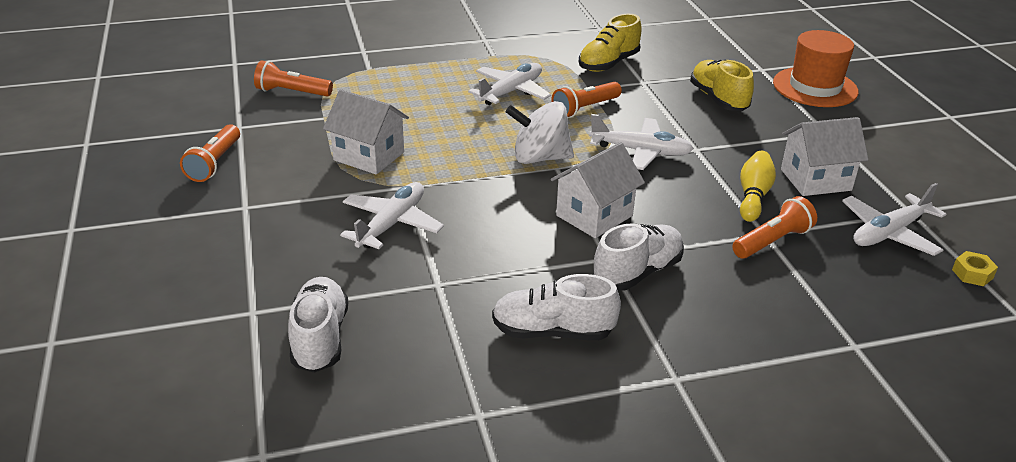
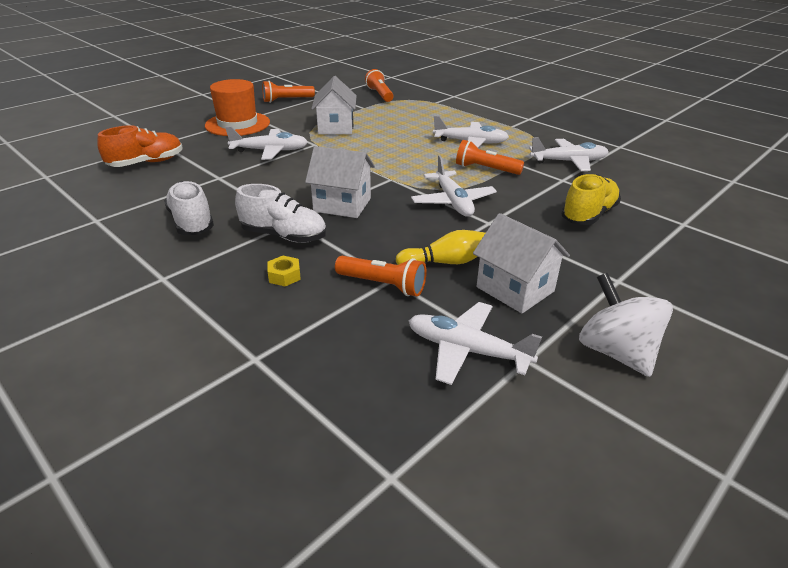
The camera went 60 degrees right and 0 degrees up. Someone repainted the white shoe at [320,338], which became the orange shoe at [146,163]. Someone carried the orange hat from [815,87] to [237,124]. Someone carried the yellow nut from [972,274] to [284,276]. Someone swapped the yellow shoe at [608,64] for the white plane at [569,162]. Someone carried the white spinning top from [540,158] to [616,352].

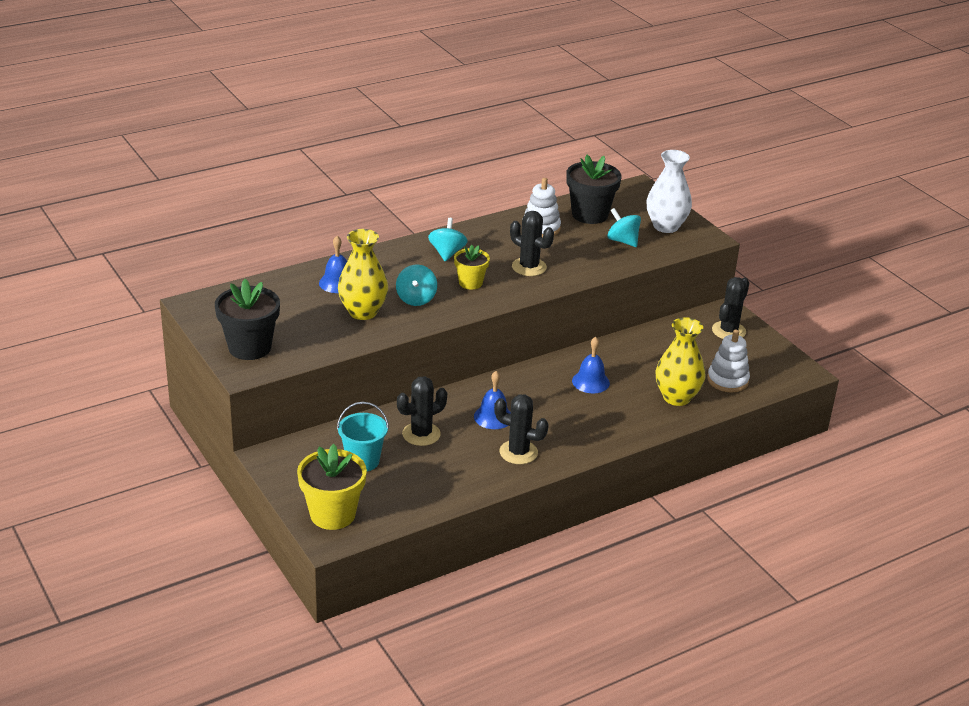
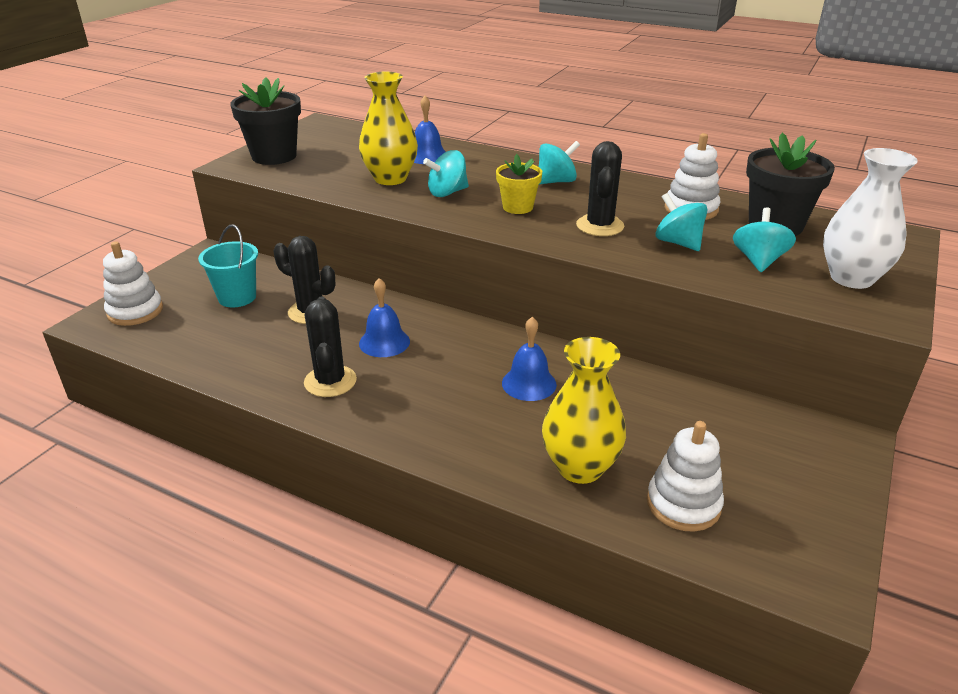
The camera went 60 degrees right and 0 degrees up. Someone swapped the yellow flower pot at [332,514] for the white stacking toy at [135,311]. Someone put down the turquoise spinning top at [678,243]. Someone took away the black cactus at [728,331].

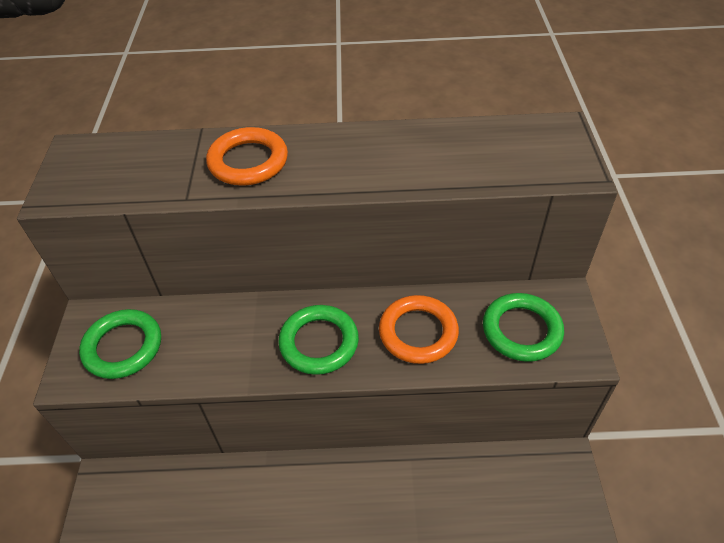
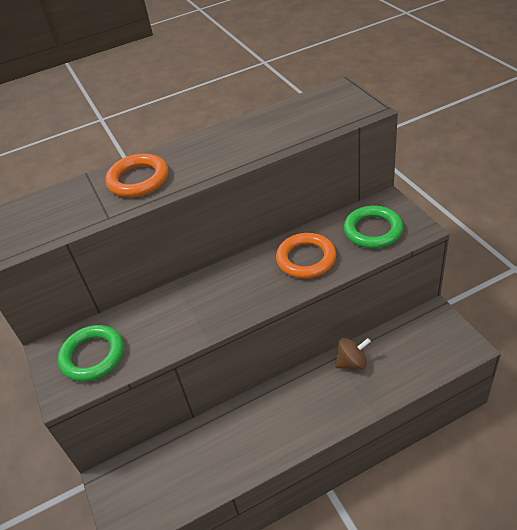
The camera went 20 degrees left and 5 degrees down. Someone put down the brown spinning top at [352,362]. Someone took away the green ring at [319,342].

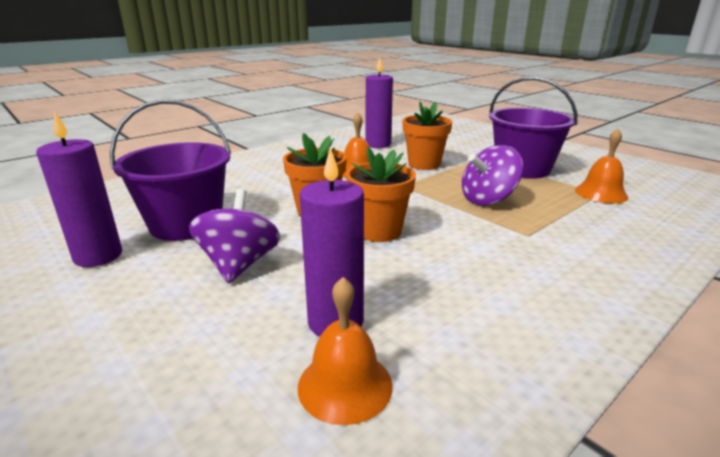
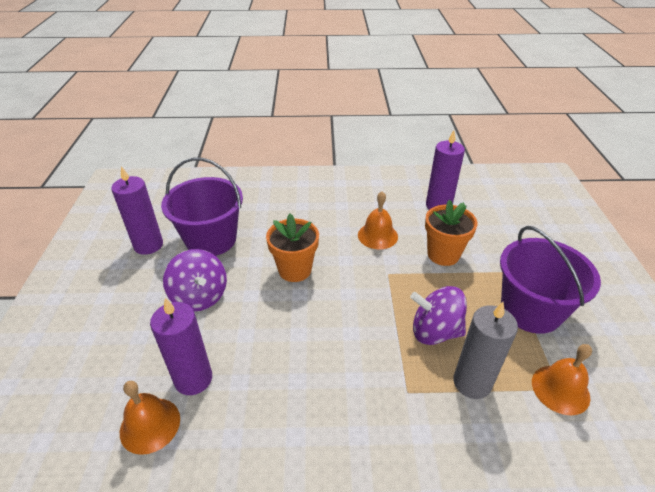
The camera went 40 degrees right and 15 degrees up. Someone rotated the purple spinning top at [239,264] by 105 degrees clockwise. Someone put down the grey candle at [472,382]. Someone took away the orange flower pot at [379,231].

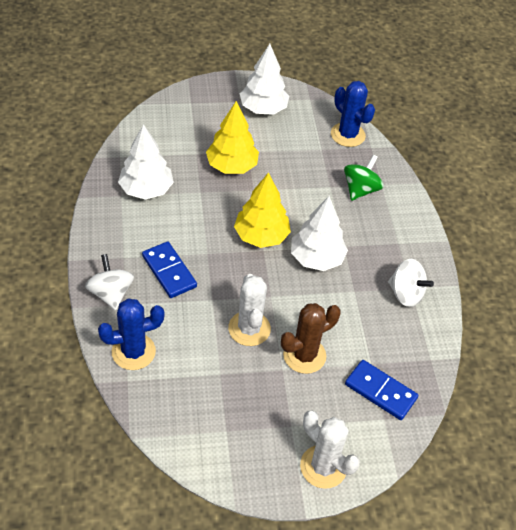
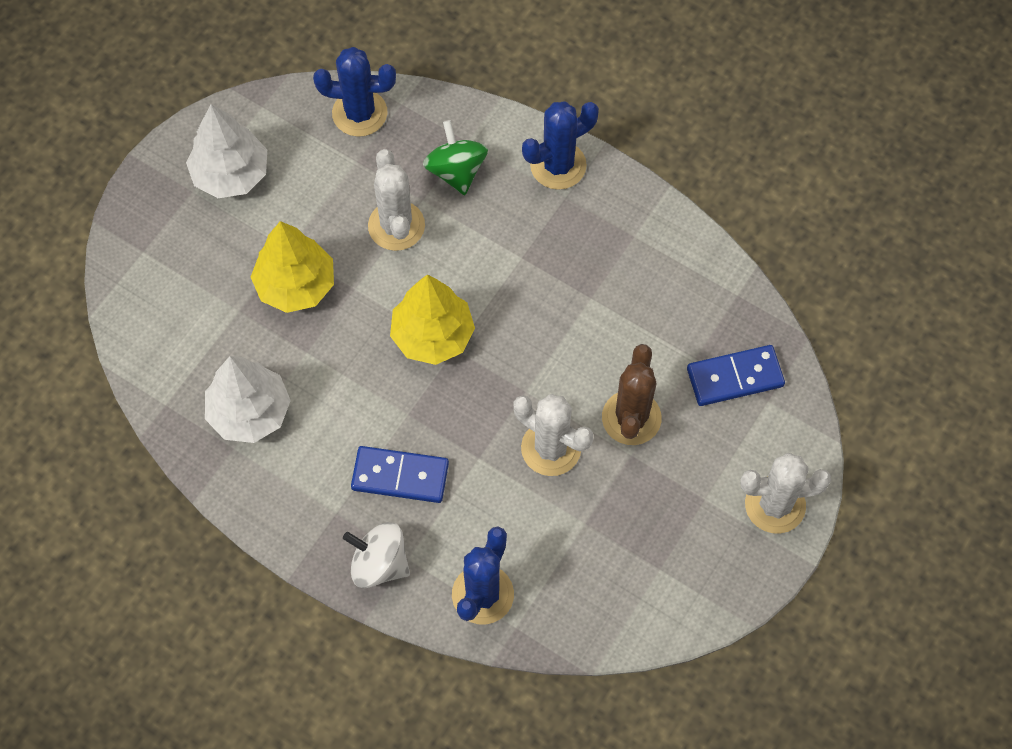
The camera went 45 degrees left and 15 degrees up. Someone put down the white cactus at [396,226]. Someone put down the blue cactus at [558,165]. Someone took away the white tree at [316,258]. Someone took away the white spinning top at [405,294].

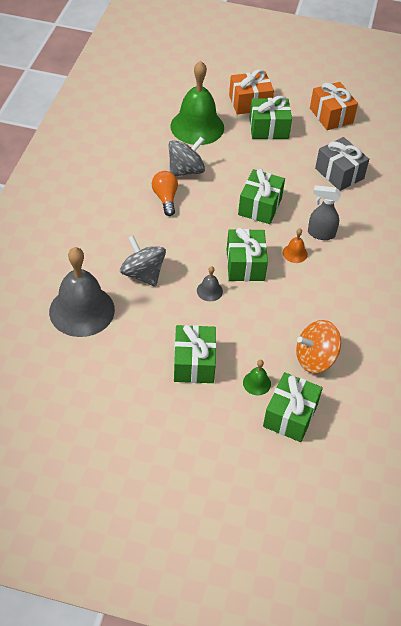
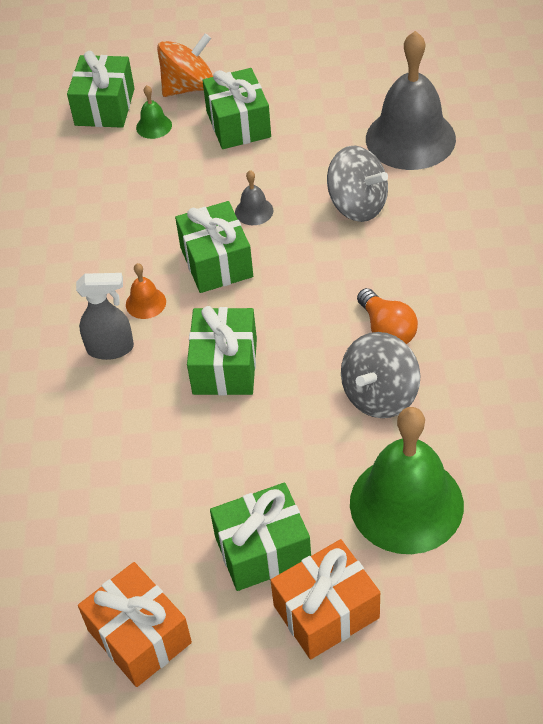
The camera went 170 degrees right and 0 degrees up. Someone carried the orange spinning top from [315,358] to [188,87]. Someone took away the grey gift at [339,173].

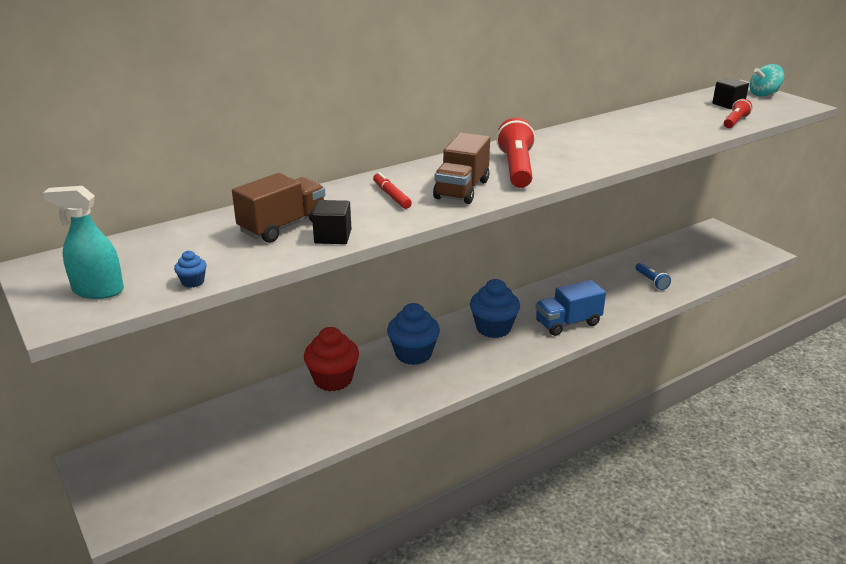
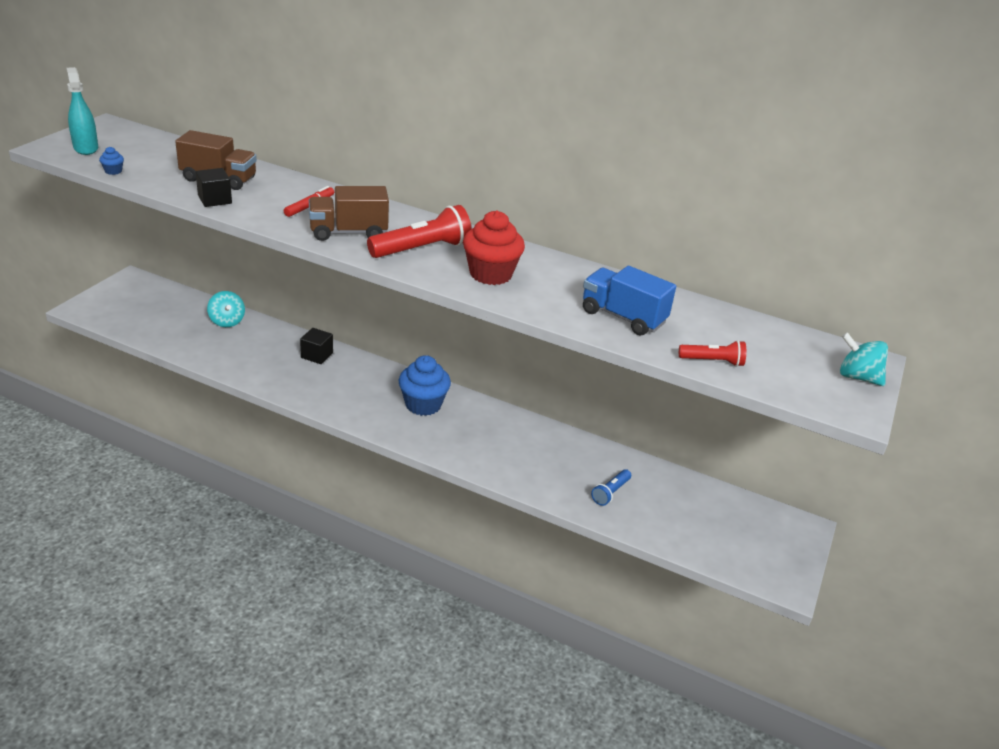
The camera went 55 degrees right and 5 degrees up. Someone put down the turquoise spinning top at [227,321]. Someone carried the black cube from [728,104] to [317,355]. Someone carried the red cupcake from [333,379] to [490,274]. Someone carried the blue truck from [568,323] to [623,317]. Someone took away the blue cupcake at [413,354].

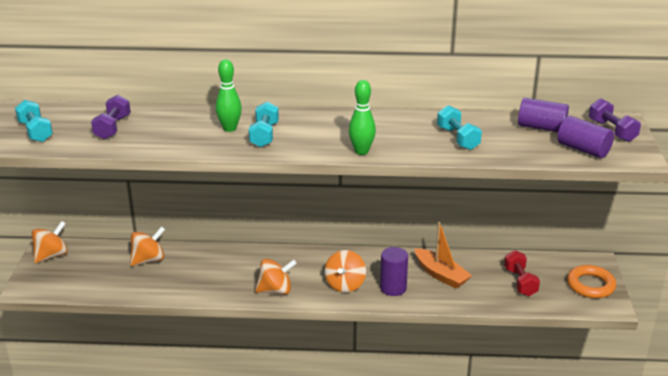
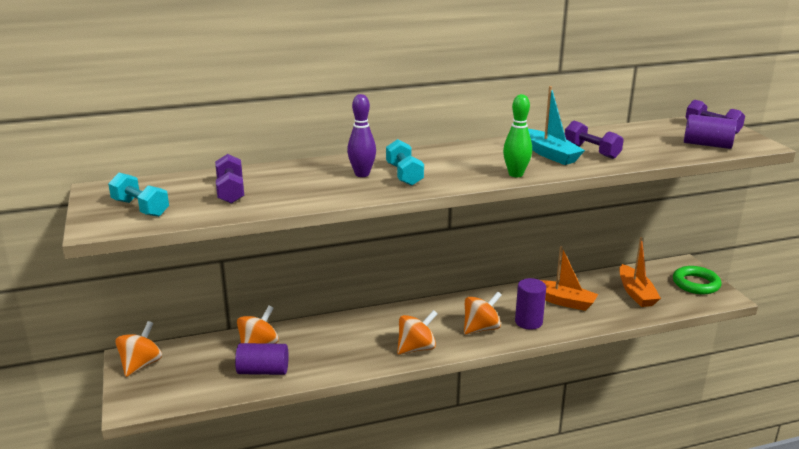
The camera went 20 degrees left and 5 degrees down. Someone carried the purple cylinder from [541,127] to [263,371]. Someone repainted the green bowling pin at [230,128], which became the purple bowling pin at [362,174]. Someone rotated the orange spinning top at [345,285] by 120 degrees counterclockwise. Someone put down the turquoise boat at [550,154]. Someone repainted the turquoise dumbbell at [458,138], which became the purple dumbbell at [591,151]. Someone swapped the red dumbbell at [520,282] for the orange boat at [636,293]. Someone repainted the orange ring at [590,285], which became the green ring at [696,284].

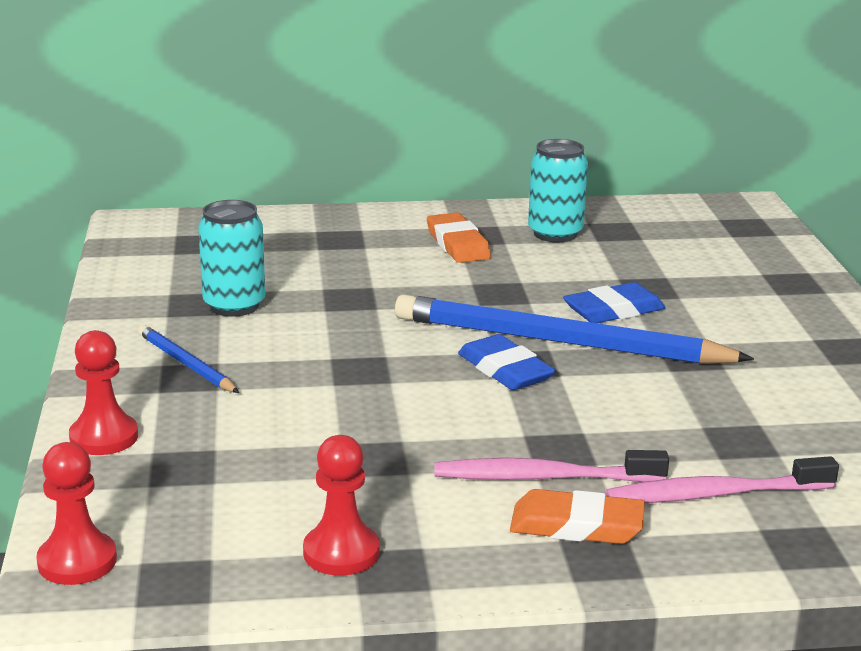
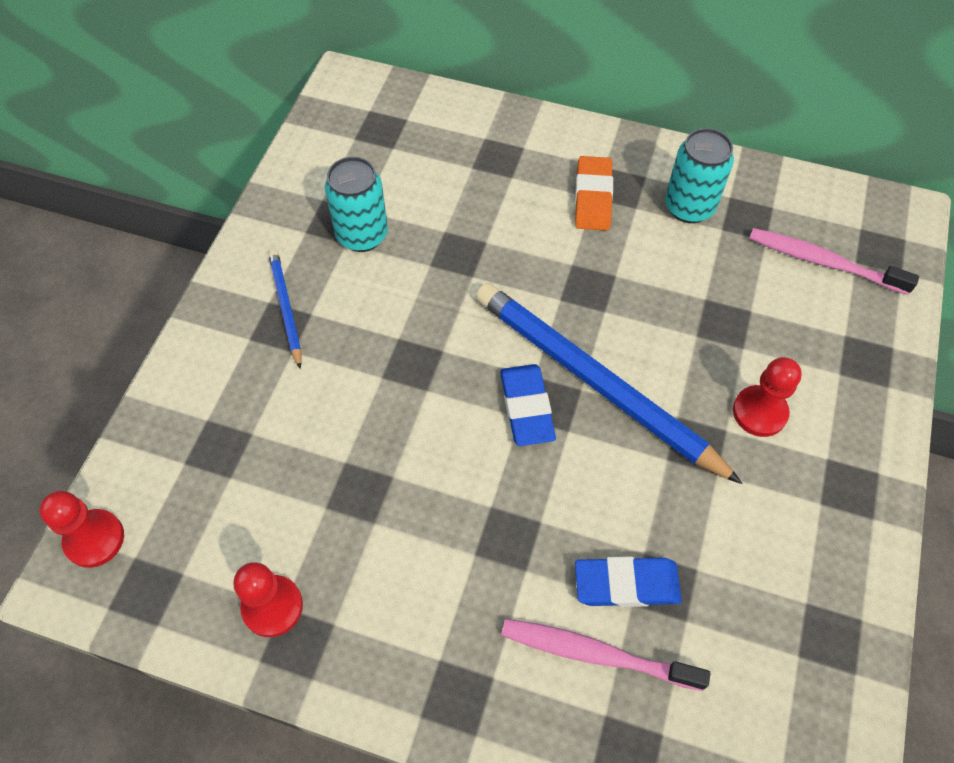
The camera went 25 degrees right and 35 degrees up. Someone carried the blue eraser from [613,310] to [626,584]. Someone carried the red pawn from [104,437] to [759,412]. Someone carried the pink toothbrush from [543,477] to [823,262]. Someone took away the orange eraser at [576,525].

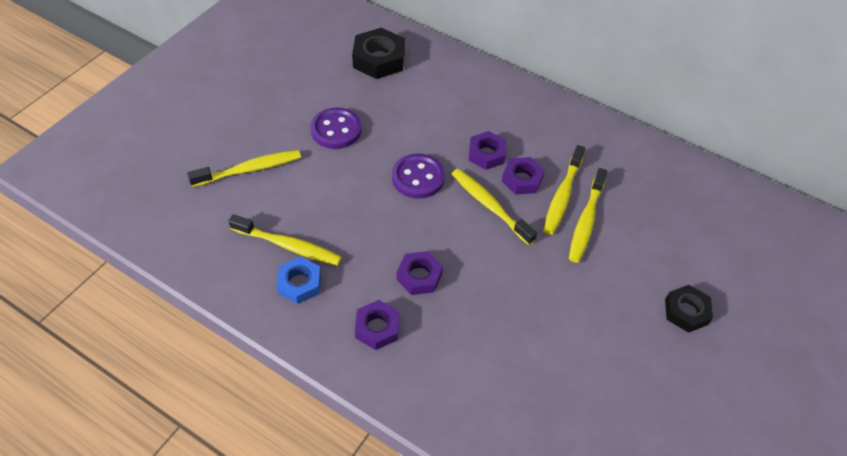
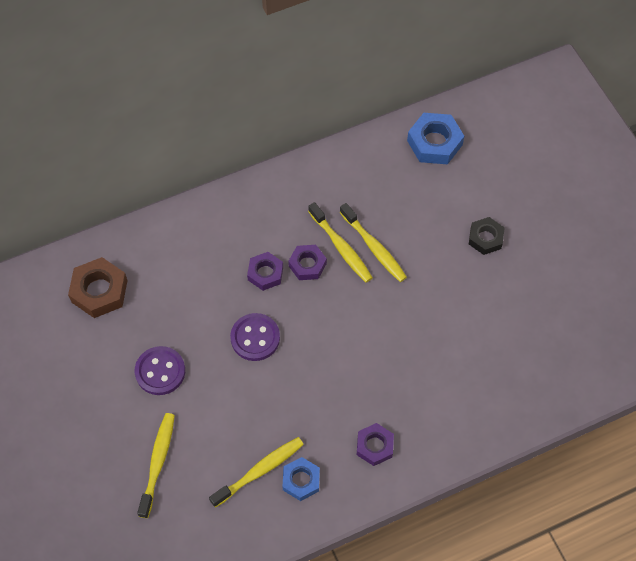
The camera went 55 degrees left and 10 degrees up. Someone repainted the black nut at [379,59], which became the brown nut at [99,291]. Someone put down the blue nut at [434,143]. Someone took away the purple nut at [419,276]. Someone took away the yellow toothbrush at [489,205].

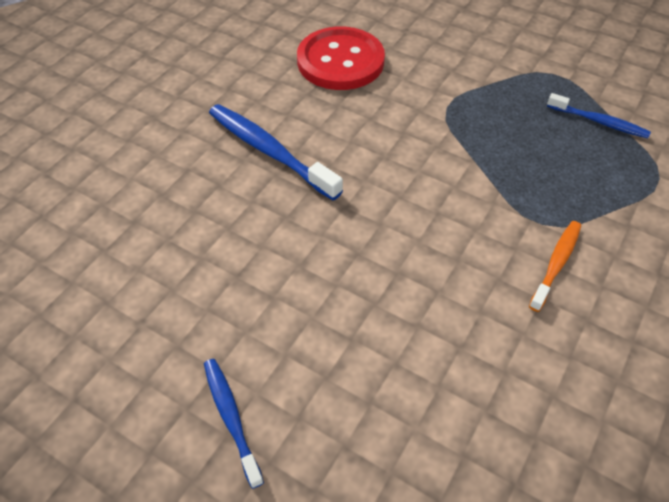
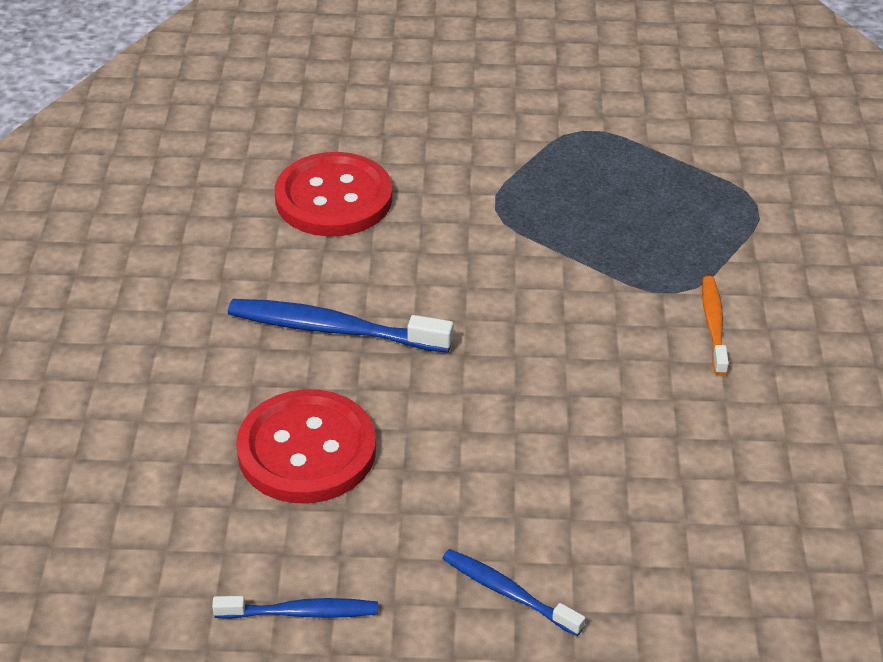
The camera went 30 degrees left and 10 degrees down. Someone carried the blue toothbrush from [599,122] to [300,612]. Someone put down the red button at [307,450].

